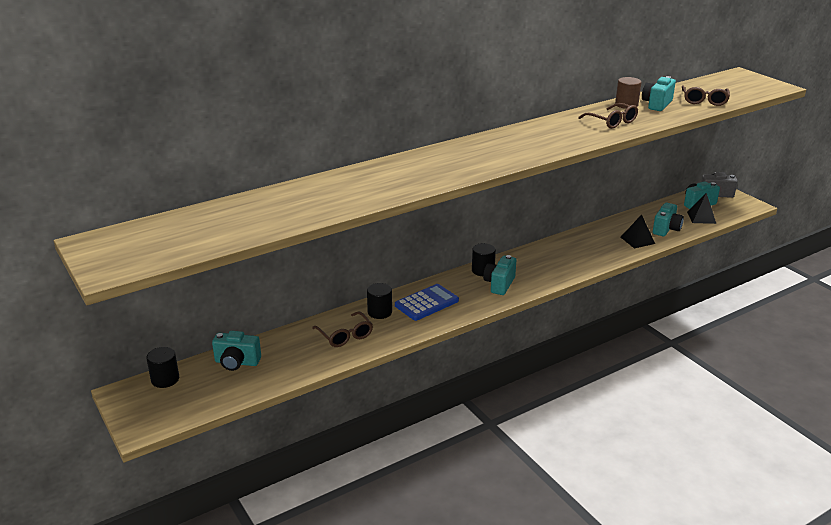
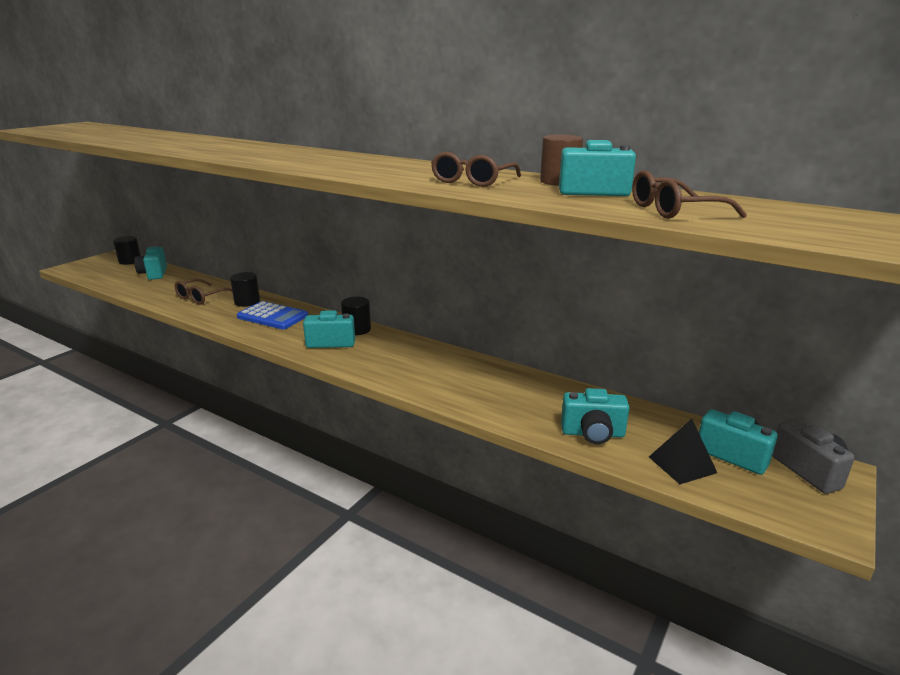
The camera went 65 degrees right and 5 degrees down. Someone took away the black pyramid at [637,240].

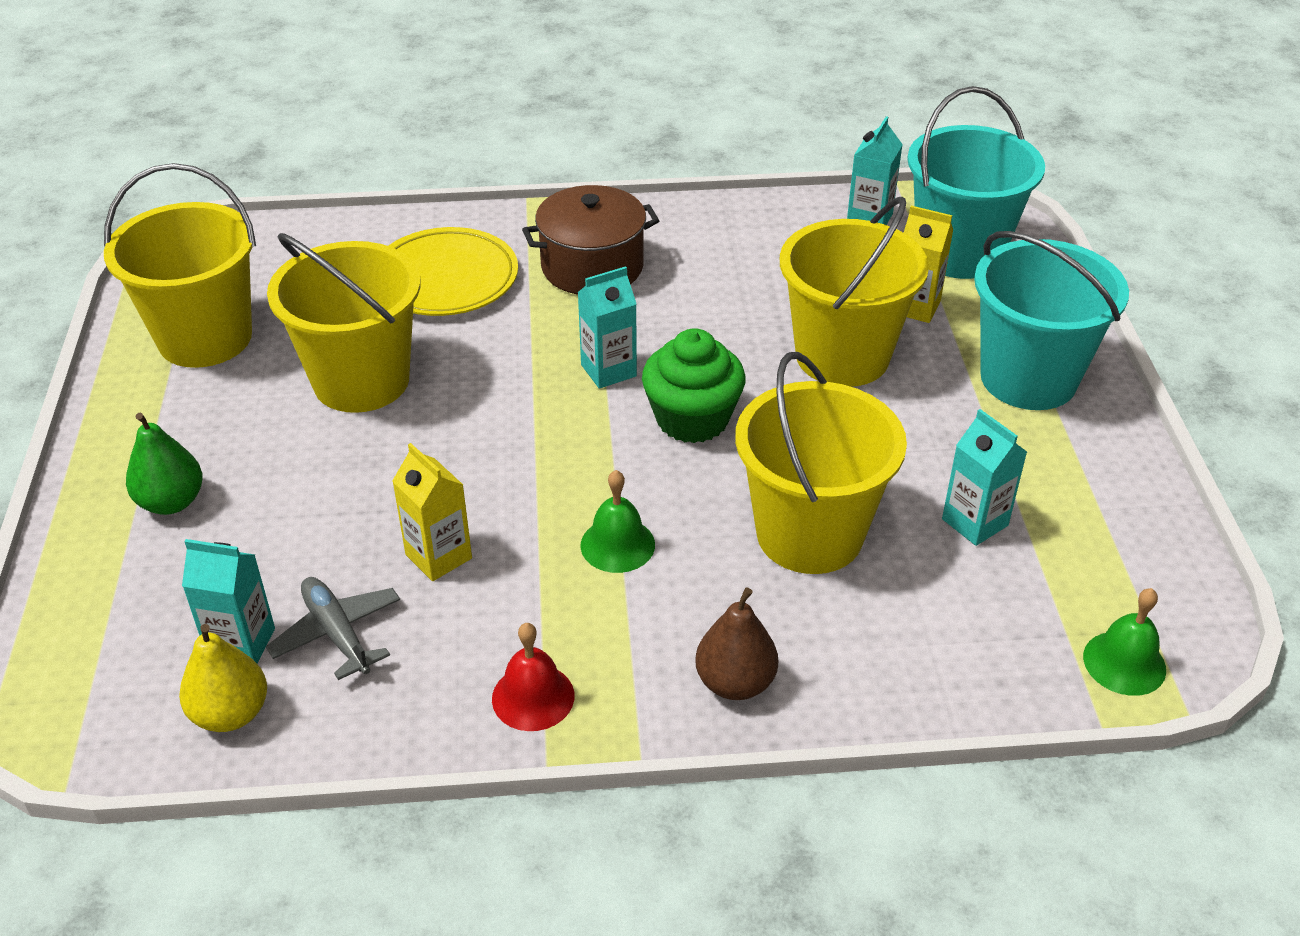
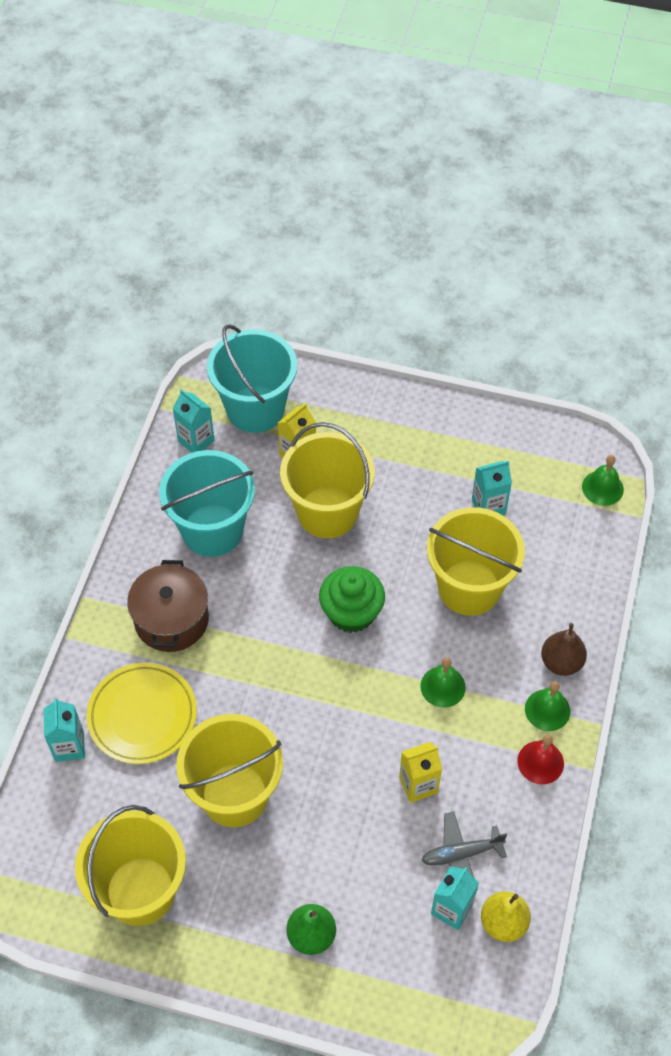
The camera went 70 degrees left and 15 degrees up. Someone carried the turquoise carton from [608,370] to [69,746]. Someone carried the turquoise bucket from [1028,379] to [212,530]. Someone put down the green bell at [547,710].

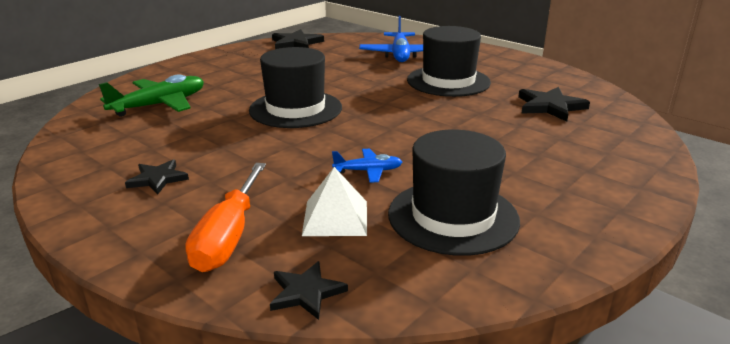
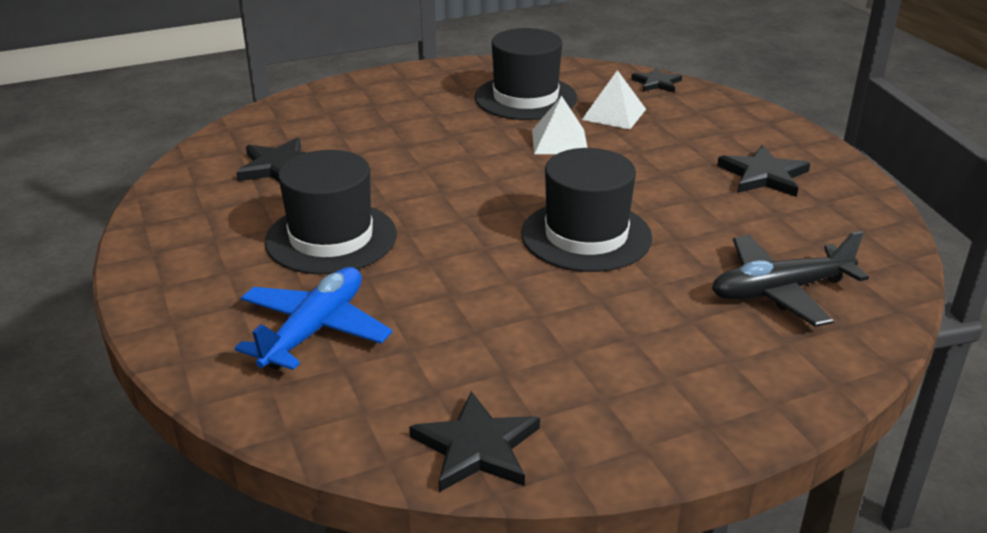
The camera went 155 degrees left and 5 degrees up. Someone swapped the blue plane at [368,171] for the white pyramid at [559,141]. Someone repainted the green plane at [160,105], which became the black plane at [780,291]. Someone scaled the black star at [157,179] by 1.51. Someone took away the orange screwdriver at [228,237].

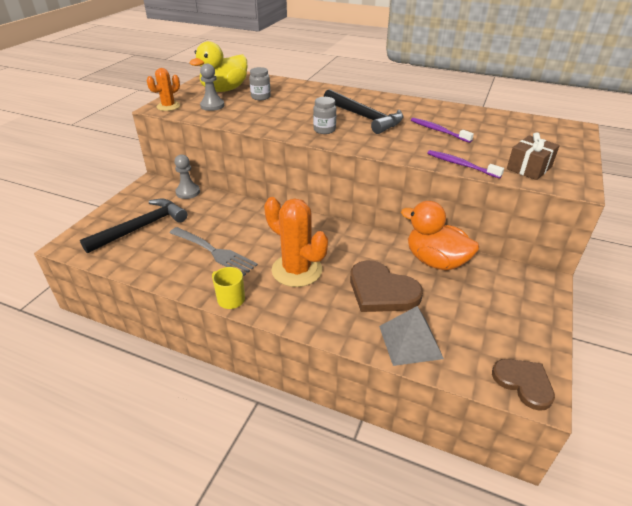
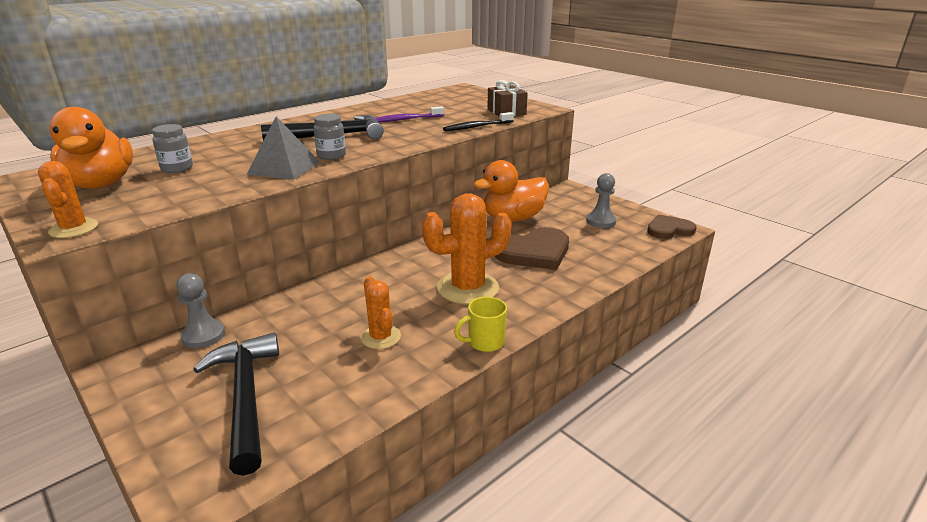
The camera went 65 degrees left and 10 degrees down. Someone repainted the yellow duck at [224,90], which became the orange duck at [101,184]. Someone carried the grey pyramid from [410,341] to [284,168]. Someone swapped the grey fork at [214,252] for the orange cactus at [381,337]. Someone repainted the purple toothbrush at [461,165], which became the black toothbrush at [477,127]. Someone carried the grey pawn from [212,106] to [601,221].

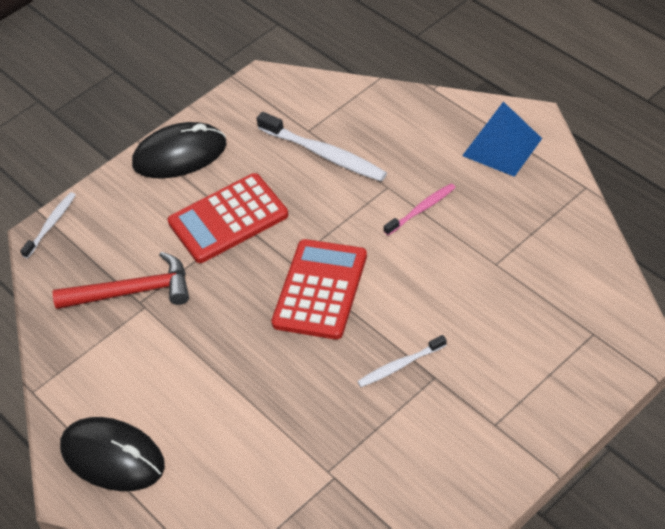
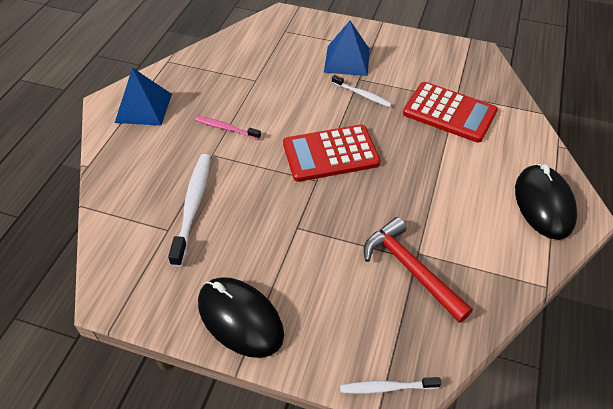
The camera went 125 degrees left and 0 degrees up. Someone put down the blue pyramid at [347,60]. Someone carried the red calculator from [228,219] to [449,112].

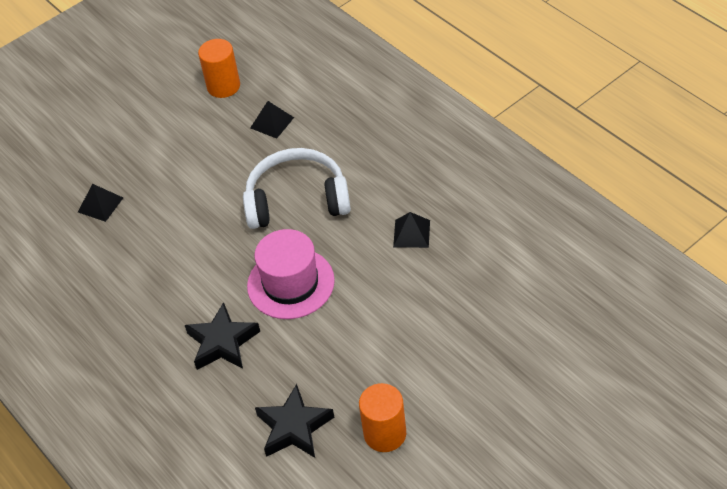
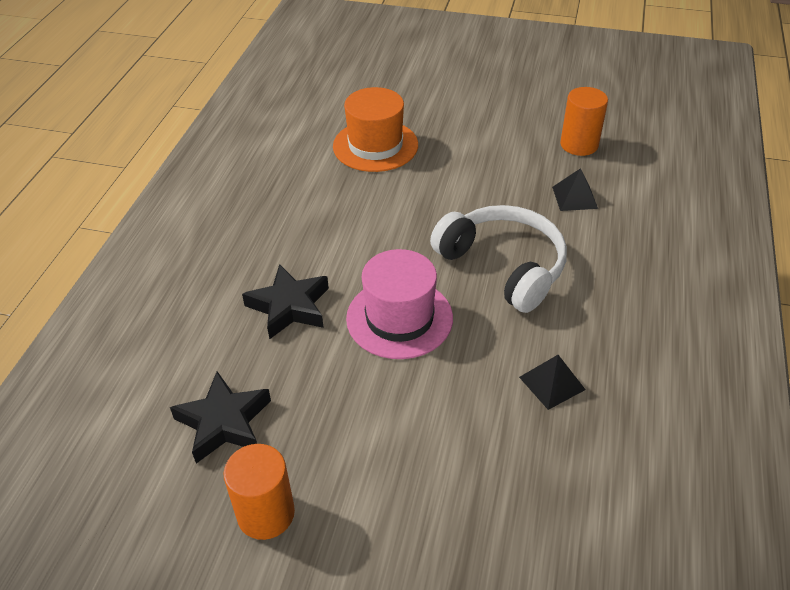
The camera went 50 degrees right and 5 degrees down. Someone swapped the black pyramid at [100,204] for the orange hat at [375,145].

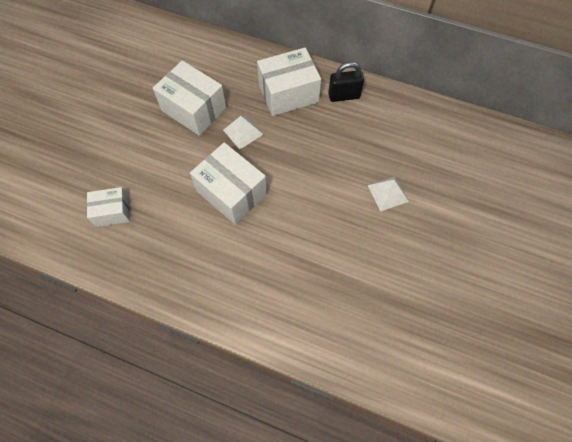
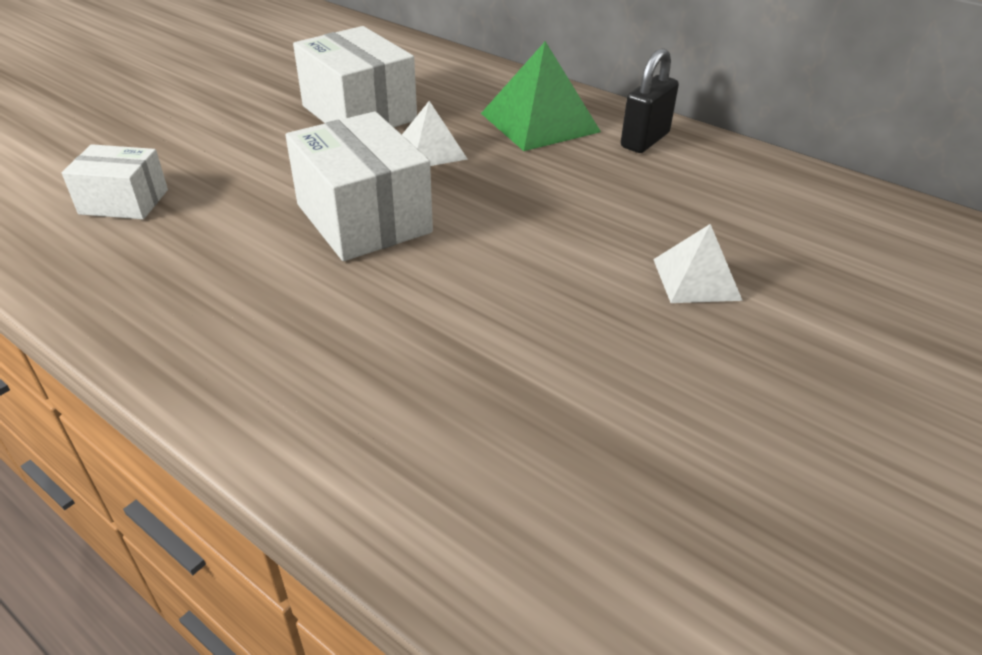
The camera went 15 degrees right and 25 degrees down. Someone swapped the white box at [288,93] for the green pyramid at [539,122]. Someone rotated the black padlock at [344,96] by 60 degrees counterclockwise.

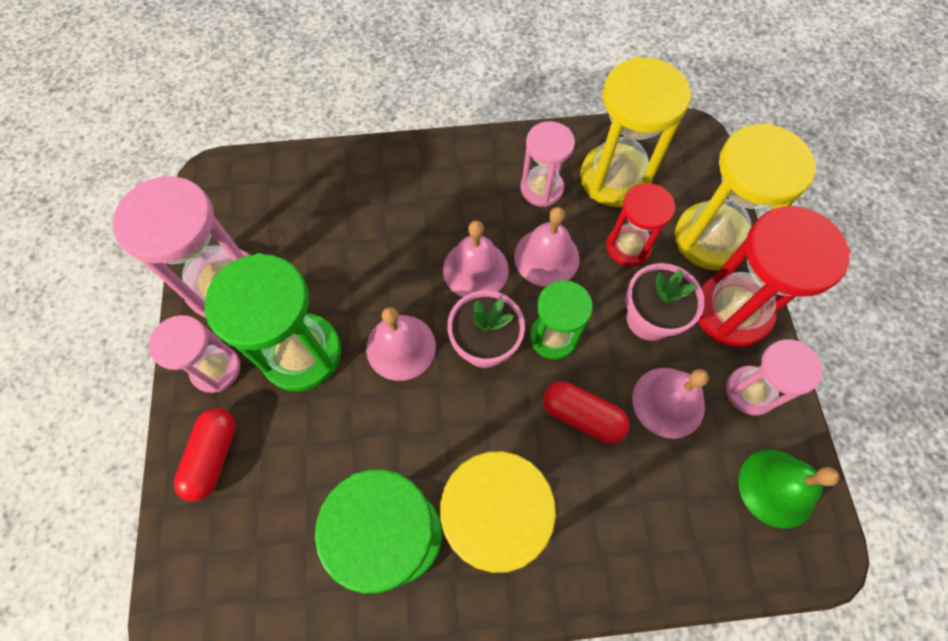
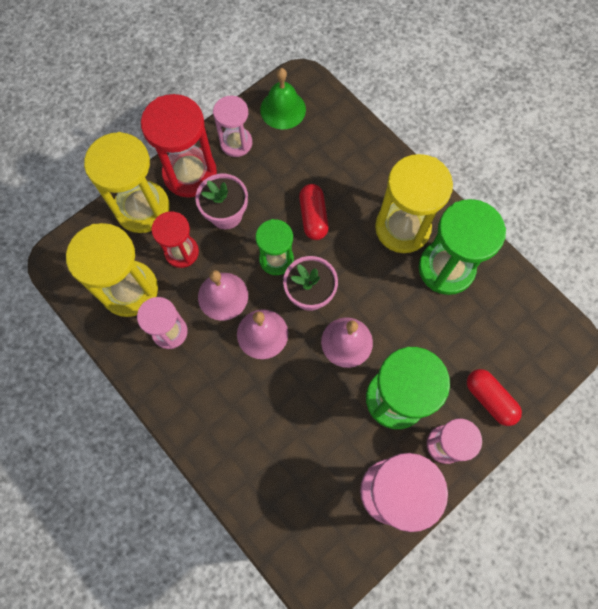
The camera went 125 degrees left and 5 degrees up. Someone rotated the red capsule at [213,456] by 75 degrees clockwise. Someone took away the pink bell at [668,402].

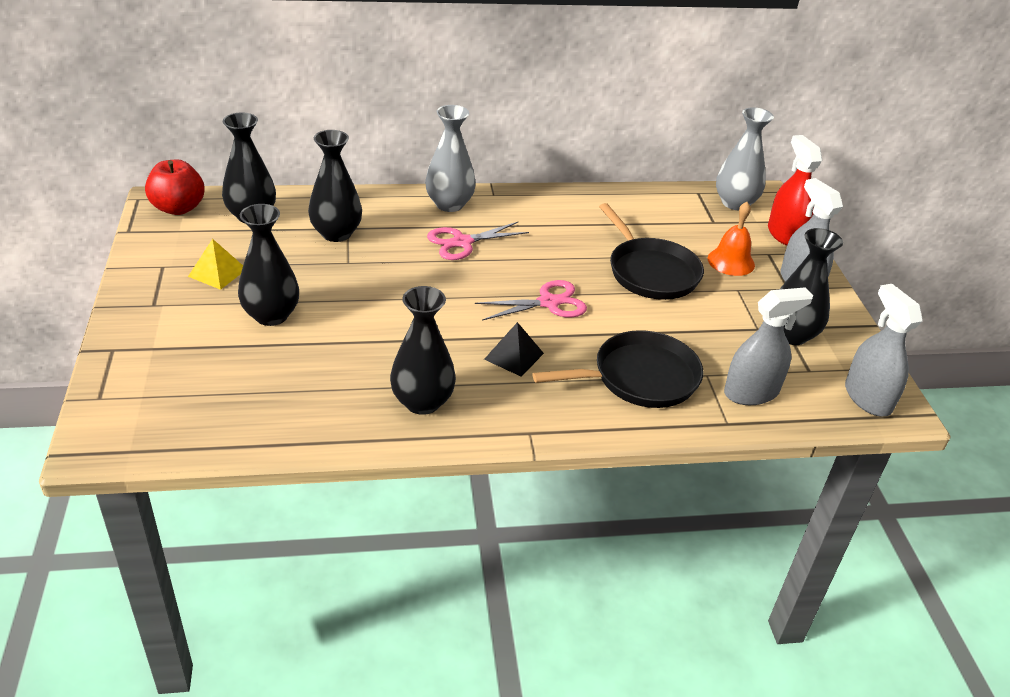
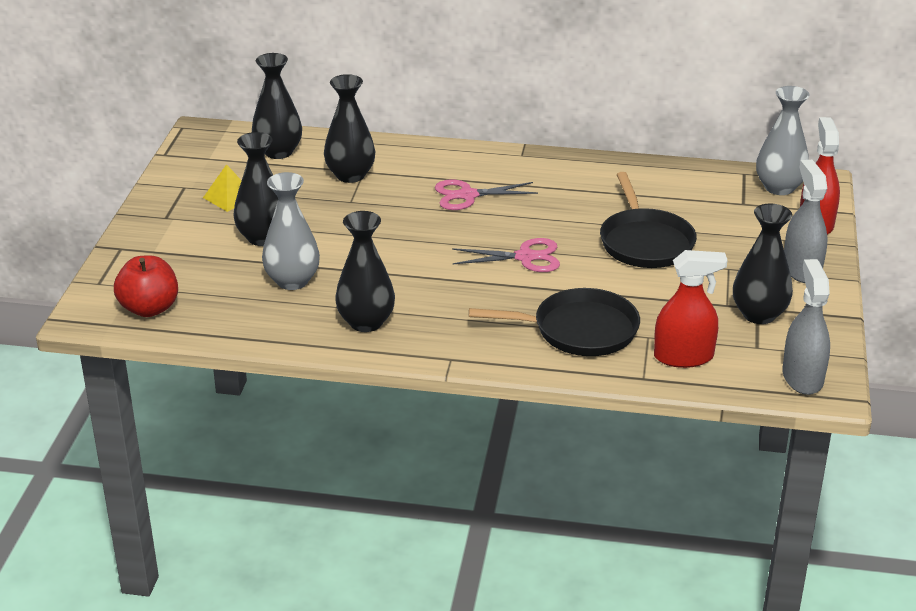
The camera went 20 degrees right and 5 degrees down. Someone carried the red apple from [178,208] to [149,308]. Someone carried the grey vase from [449,204] to [292,281]. Someone repainted the grey spray bottle at [751,392], which became the red spray bottle at [683,357]. Someone took away the black pyramid at [514,356]. Someone took away the orange bell at [731,261].

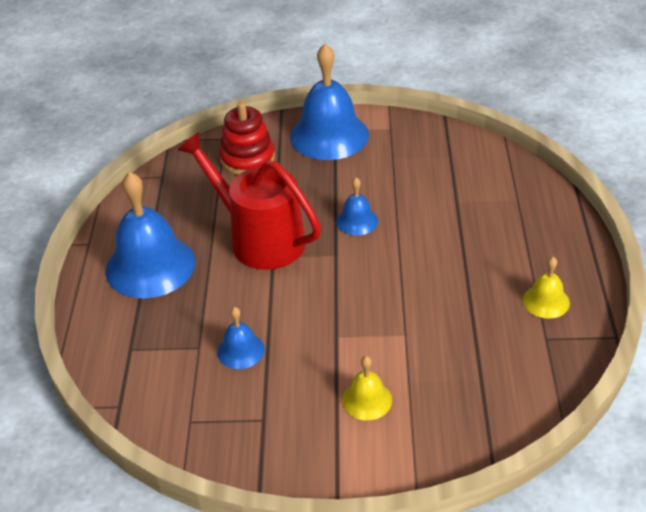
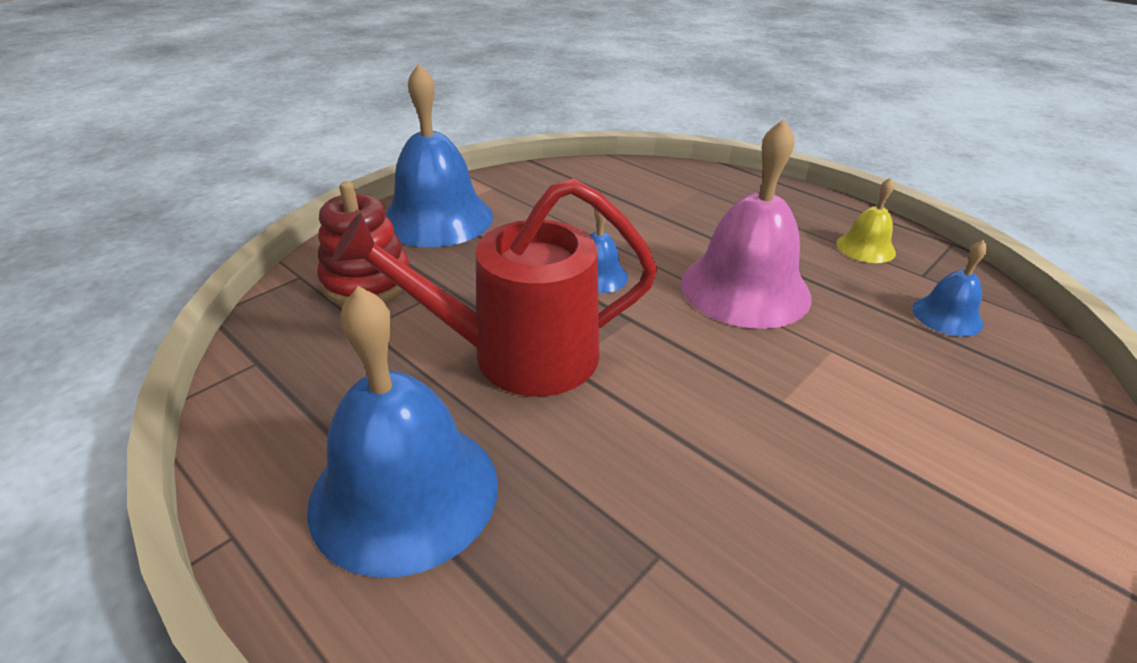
The camera went 50 degrees left and 5 degrees down. Someone put down the pink bell at [745,288]. Someone carried the blue bell from [240,350] to [947,316]. Someone took away the yellow bell at [367,400].

